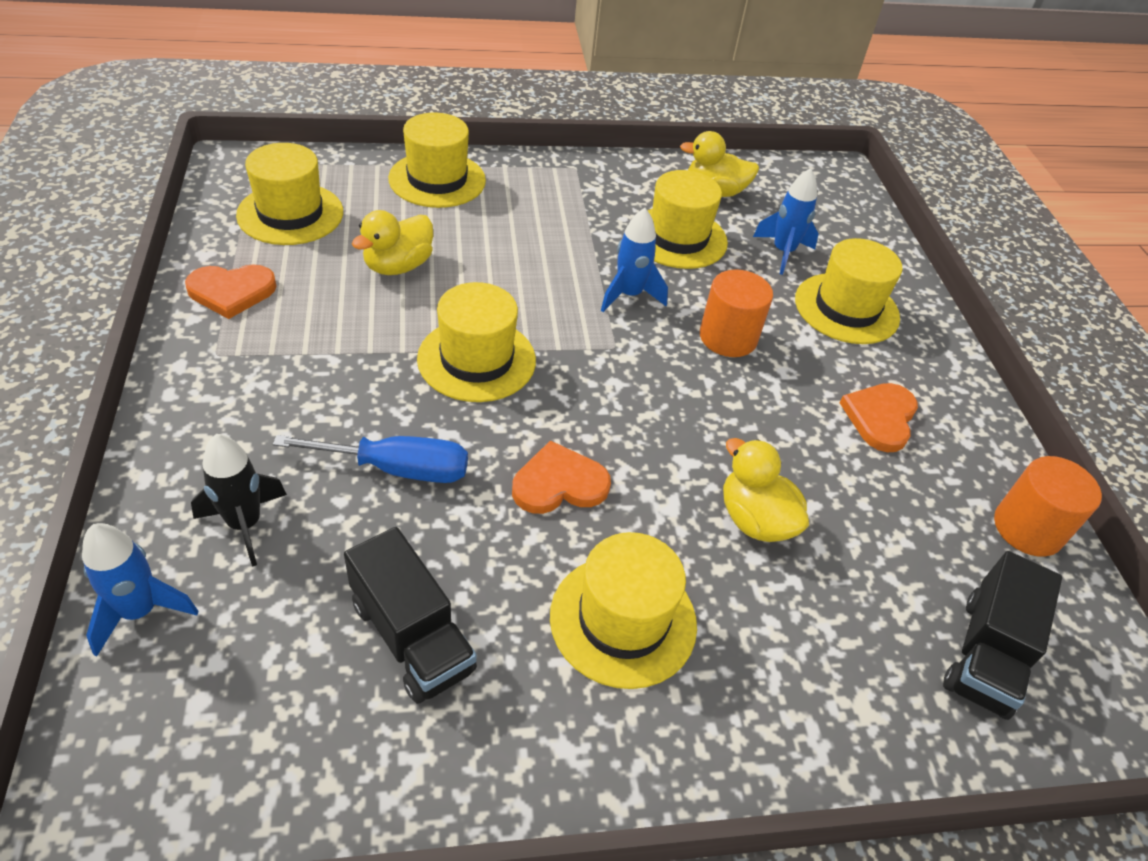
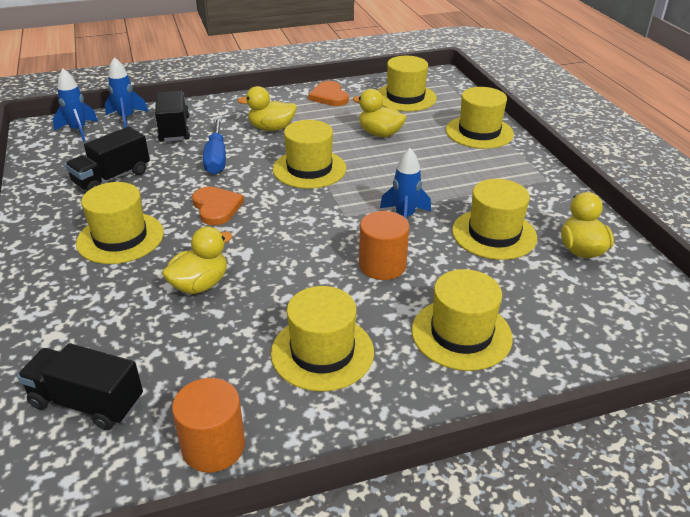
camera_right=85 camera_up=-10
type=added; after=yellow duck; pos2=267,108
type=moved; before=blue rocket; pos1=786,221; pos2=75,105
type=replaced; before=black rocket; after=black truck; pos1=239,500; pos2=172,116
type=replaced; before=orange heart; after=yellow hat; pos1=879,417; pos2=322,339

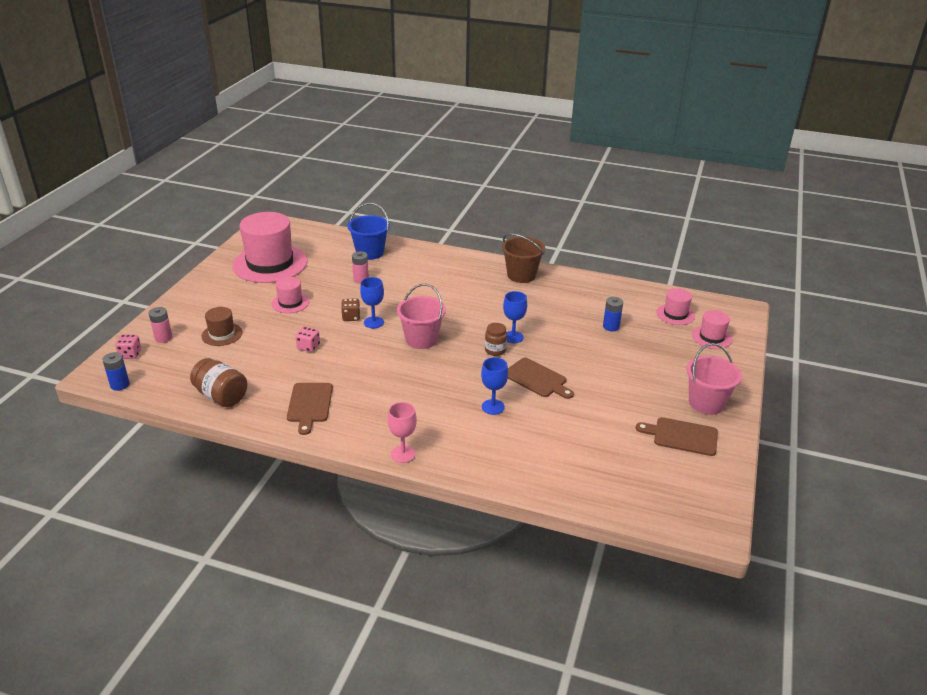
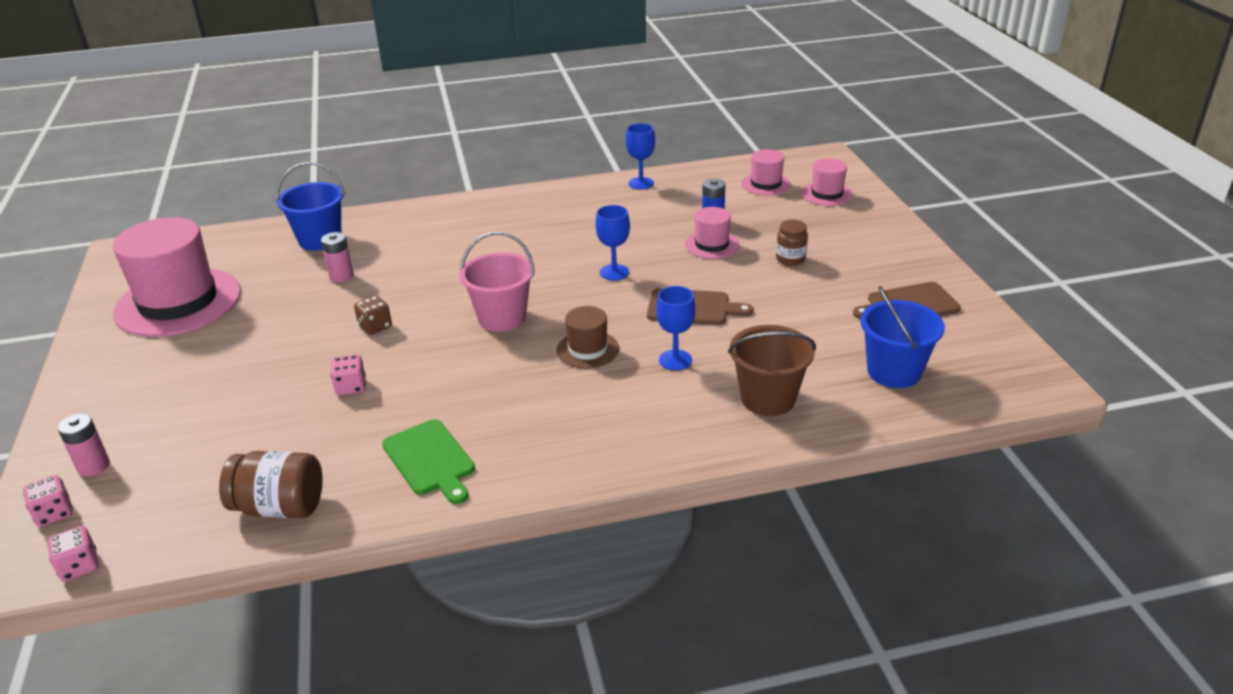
camera_right=-30 camera_up=0
type=removed; before=pink goblet; pos1=402,432
type=removed; before=pink bucket; pos1=714,379
type=added; after=blue bucket; pos2=902,337
type=moved; before=brown hat; pos1=222,326; pos2=587,337
type=moved; before=pink hat; pos1=290,295; pos2=712,233
type=moved; before=blue goblet; pos1=372,302; pos2=640,156
type=moved; before=brown jar; pos1=496,339; pos2=792,243
type=moved; before=brown bucket; pos1=523,258; pos2=772,370
type=replaced; before=blue battery; after=pink dice; pos1=116,371; pos2=73,553
type=recoloured; before=brown cutting board; after=green cutting board; pos1=310,409; pos2=428,461

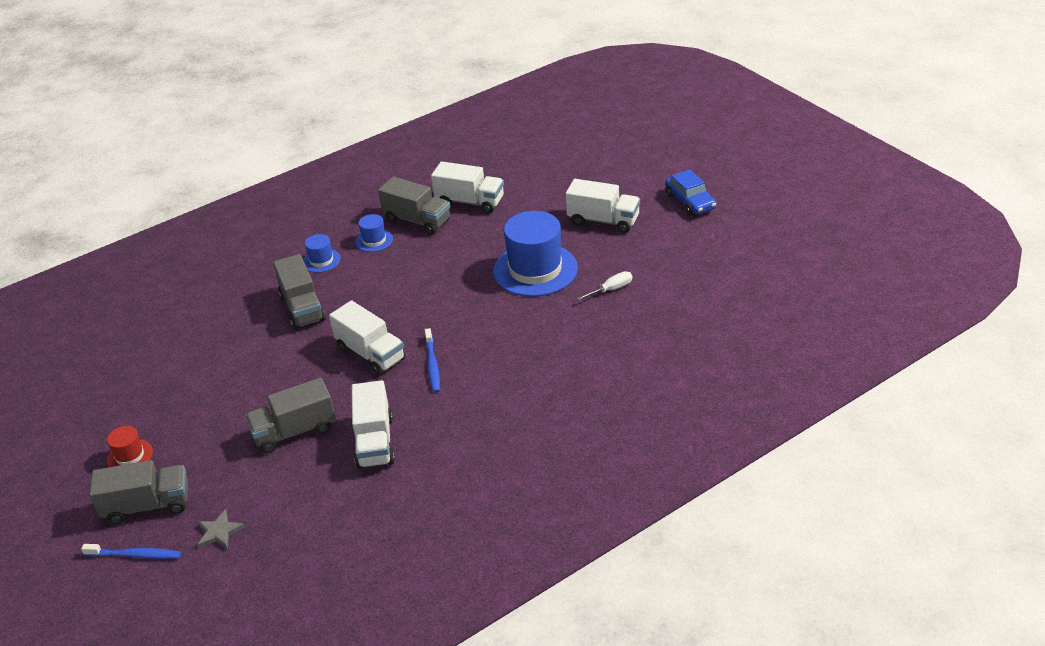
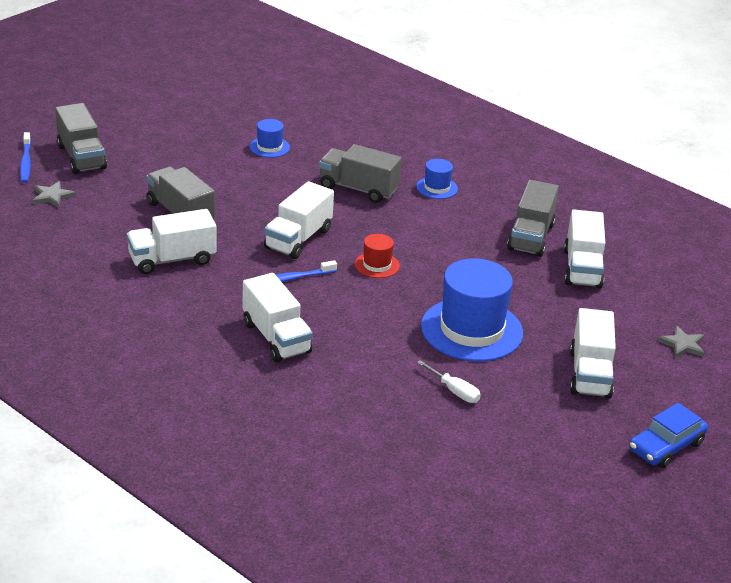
camera_right=70 camera_up=-5
type=added; after=white truck; pos2=277,317
type=added; after=grey star; pos2=681,342
type=moved; before=red hat; pos1=130,446; pos2=377,256
type=moved; before=blue hat; pos1=374,233; pos2=270,138
type=turned; before=grey truck; pos1=299,291; pos2=360,173; turn=60

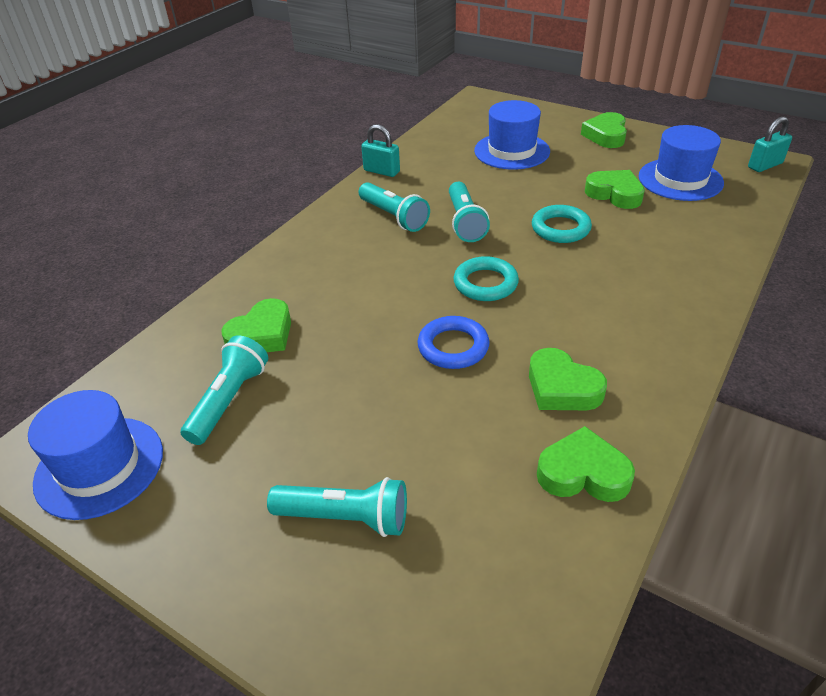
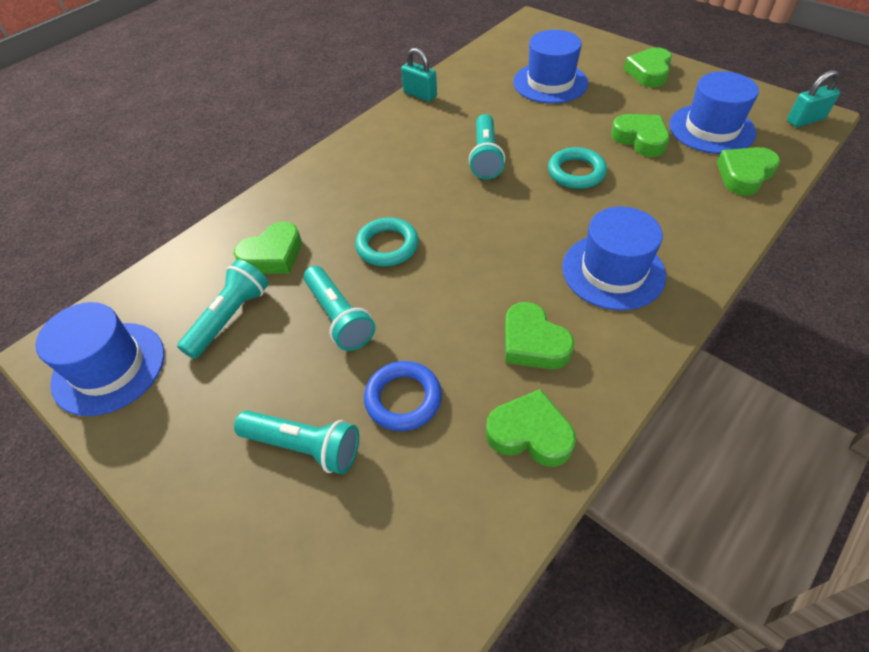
camera_right=10 camera_up=10
type=added; after=blue hat; pos2=614,258
type=added; after=green heart; pos2=748,171
type=moved; before=turquoise flashlight; pos1=394,207; pos2=340,308
type=moved; before=blue ring; pos1=454,342; pos2=403,396
type=moved; before=turquoise ring; pos1=486,278; pos2=387,242

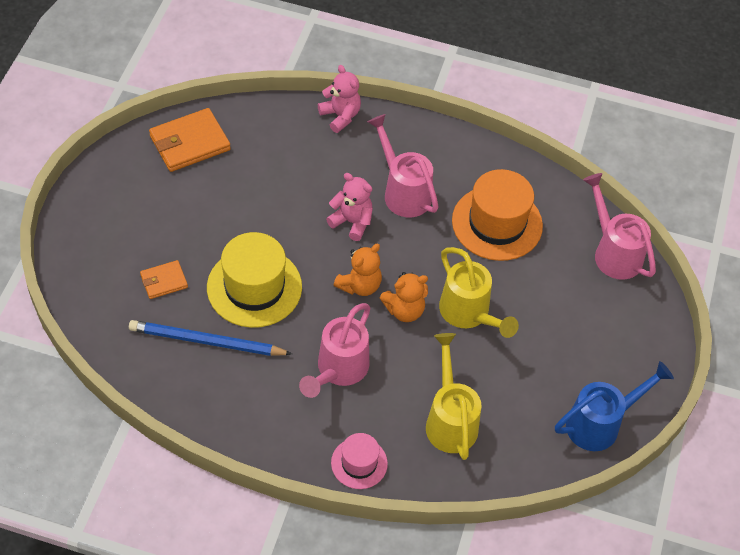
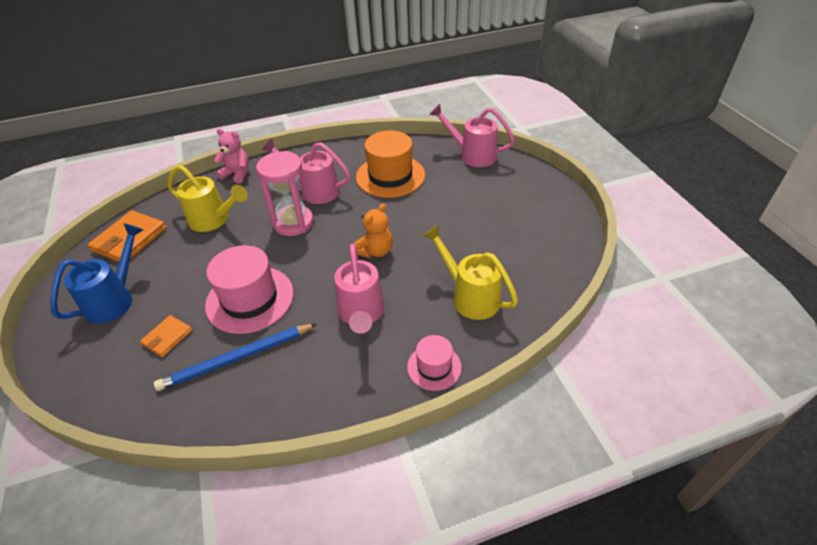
camera_right=-30 camera_up=-10
type=removed; before=orange teddy bear; pos1=358,270
type=moved; before=yellow watering can; pos1=479,292; pos2=208,198
type=moved; before=blue watering can; pos1=614,406; pos2=97,273
type=replaced; before=pink teddy bear; after=pink hourglass; pos1=349,207; pos2=284,193
type=recoloured; before=yellow hat; after=pink hat; pos1=254,280; pos2=249,289

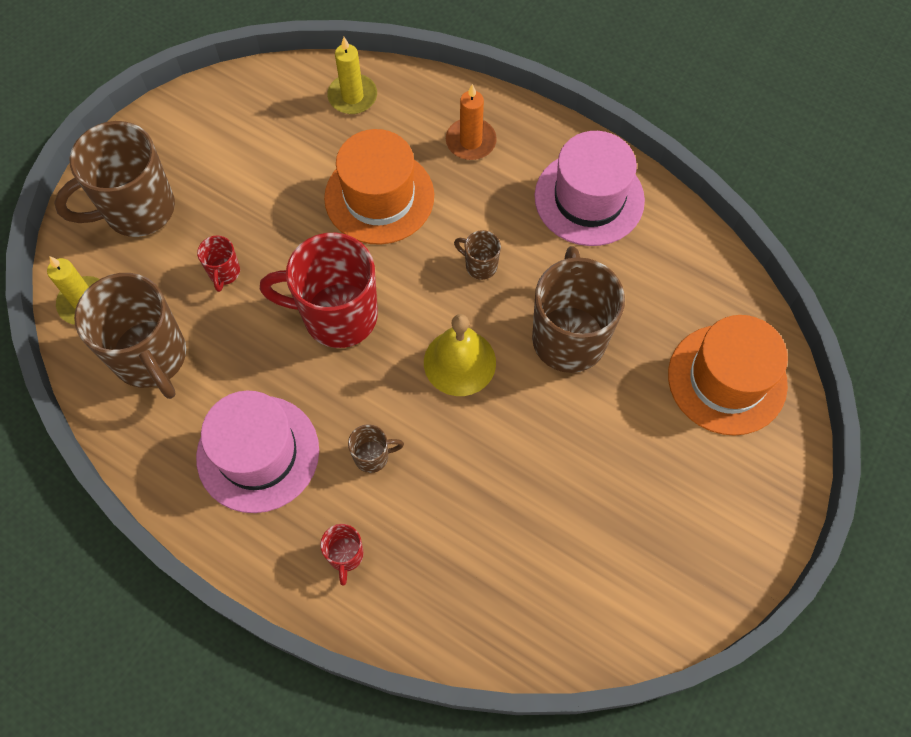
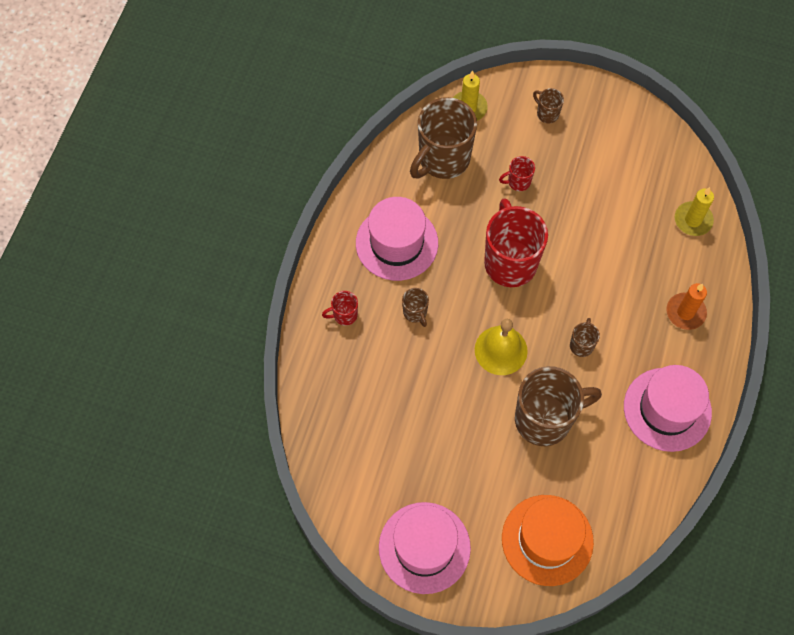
camera_right=75 camera_up=0
type=removed; before=orange hat; pos1=379,187
type=added; after=pink hat; pos2=425,548
type=resized; before=brown mug; pos1=114,179; pos2=548,105; scale=0.44

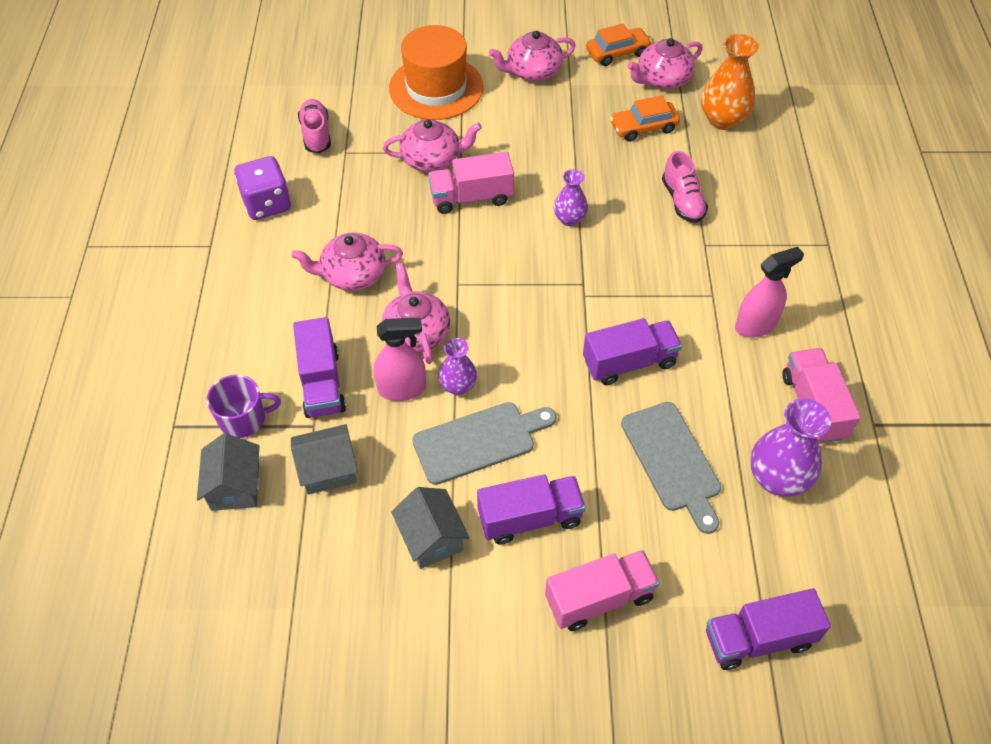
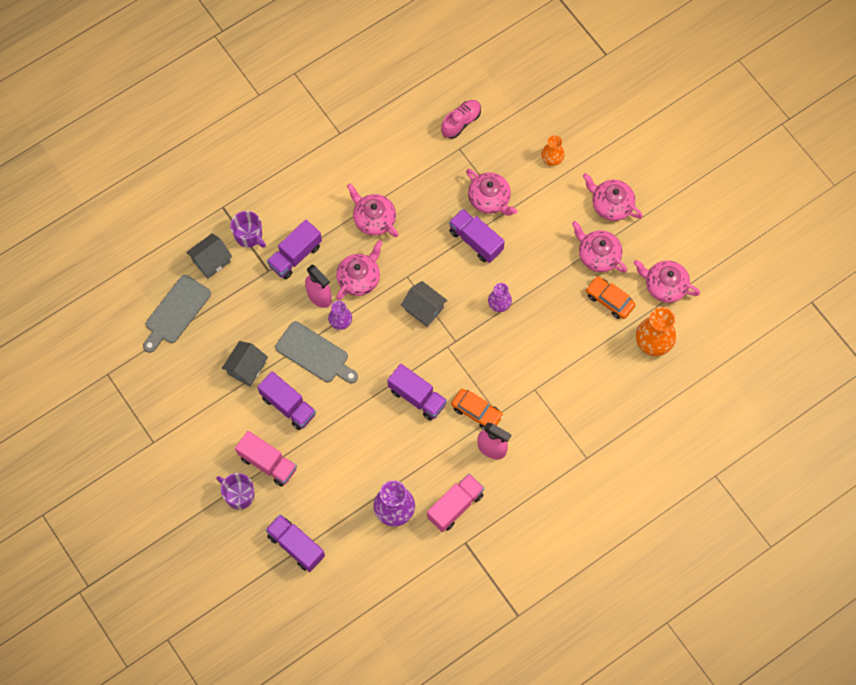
camera_right=55 camera_up=15
type=removed; before=purple dice; pos1=262,188
type=removed; before=pink shoe; pos1=685,187
type=added; after=purple mug; pos2=235,491
type=added; after=pink teapot; pos2=599,247
type=moved; before=grey house; pos1=324,459; pos2=424,304
type=moved; before=orange car; pos1=619,45; pos2=477,409
type=moved; before=grey cutting board; pos1=671,468; pos2=177,314
type=replaced; before=orange hat; after=orange vase; pos1=436,72; pos2=553,150
type=recoloured; before=pink truck; after=purple truck; pos1=471,183; pos2=477,236

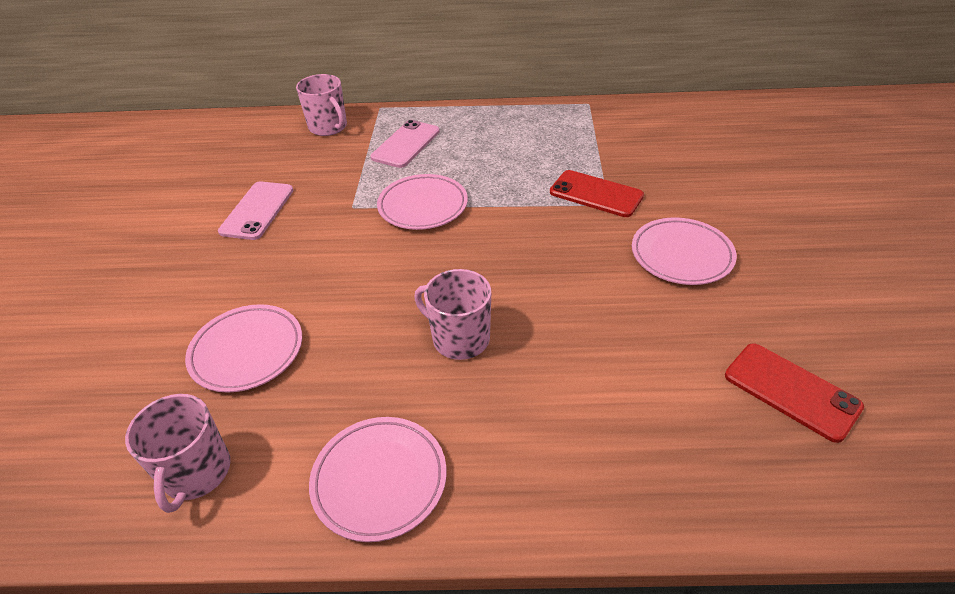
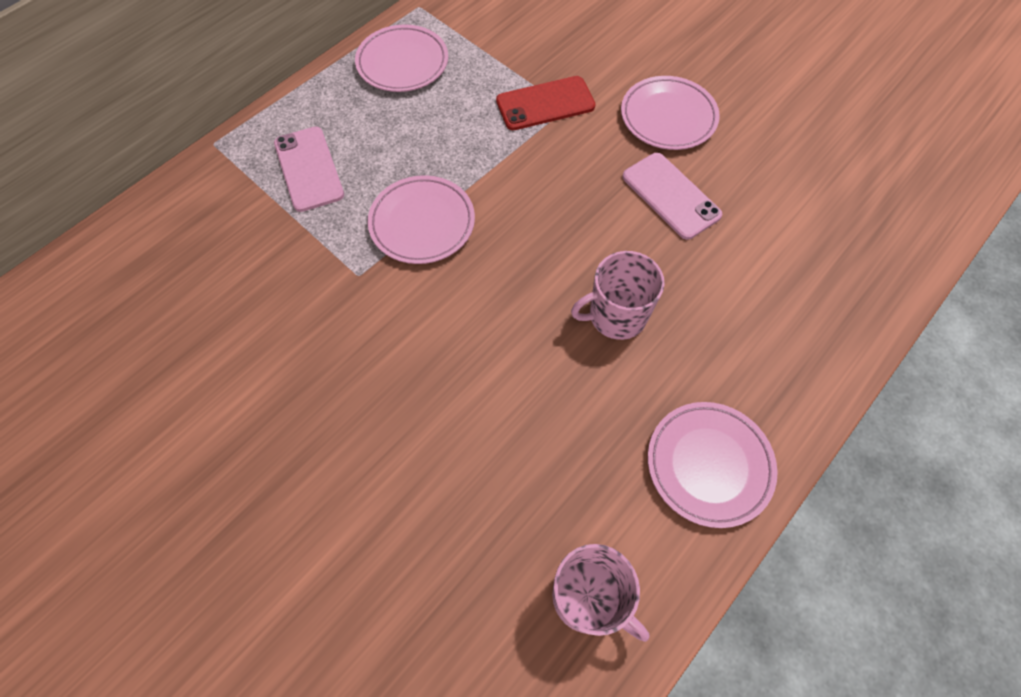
camera_right=-50 camera_up=20
type=removed; before=pink mug; pos1=321,105
type=removed; before=red phone; pos1=794,393
type=moved; before=pink plate; pos1=243,348; pos2=401,58
type=moved; before=pink phone; pos1=256,210; pos2=672,196

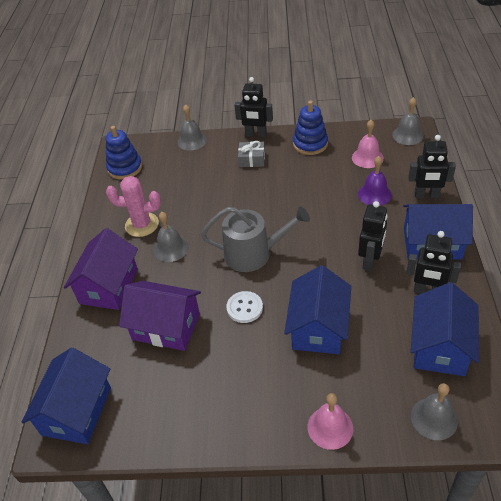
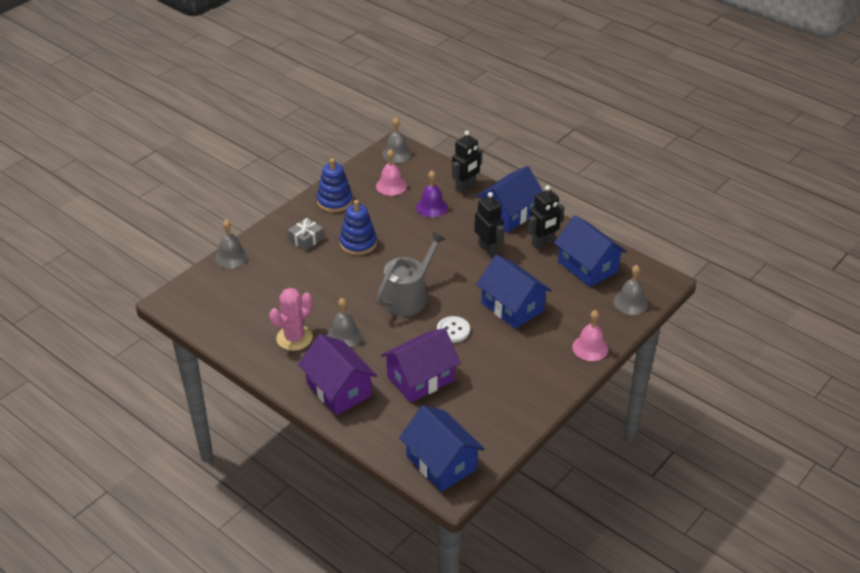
camera_right=-55 camera_up=-5
type=removed; before=black robot; pos1=253,107
type=moved; before=blue stacking toy; pos1=124,153; pos2=358,227

